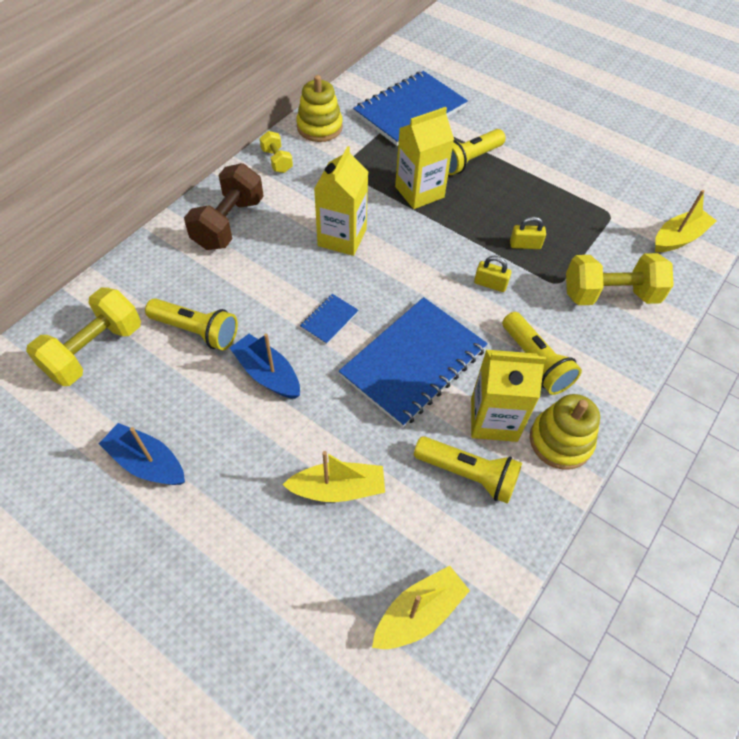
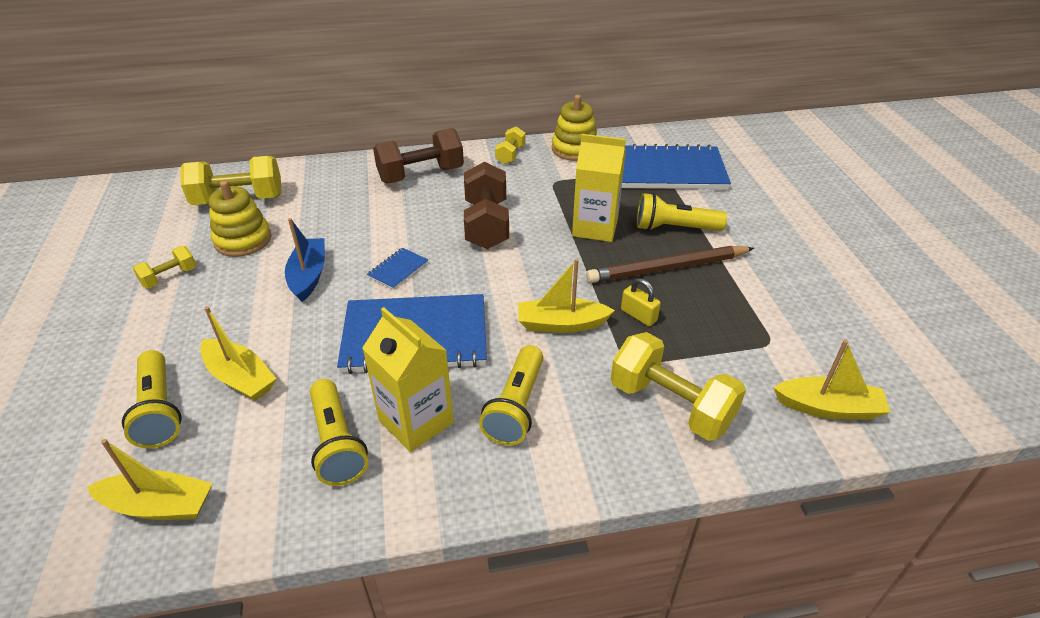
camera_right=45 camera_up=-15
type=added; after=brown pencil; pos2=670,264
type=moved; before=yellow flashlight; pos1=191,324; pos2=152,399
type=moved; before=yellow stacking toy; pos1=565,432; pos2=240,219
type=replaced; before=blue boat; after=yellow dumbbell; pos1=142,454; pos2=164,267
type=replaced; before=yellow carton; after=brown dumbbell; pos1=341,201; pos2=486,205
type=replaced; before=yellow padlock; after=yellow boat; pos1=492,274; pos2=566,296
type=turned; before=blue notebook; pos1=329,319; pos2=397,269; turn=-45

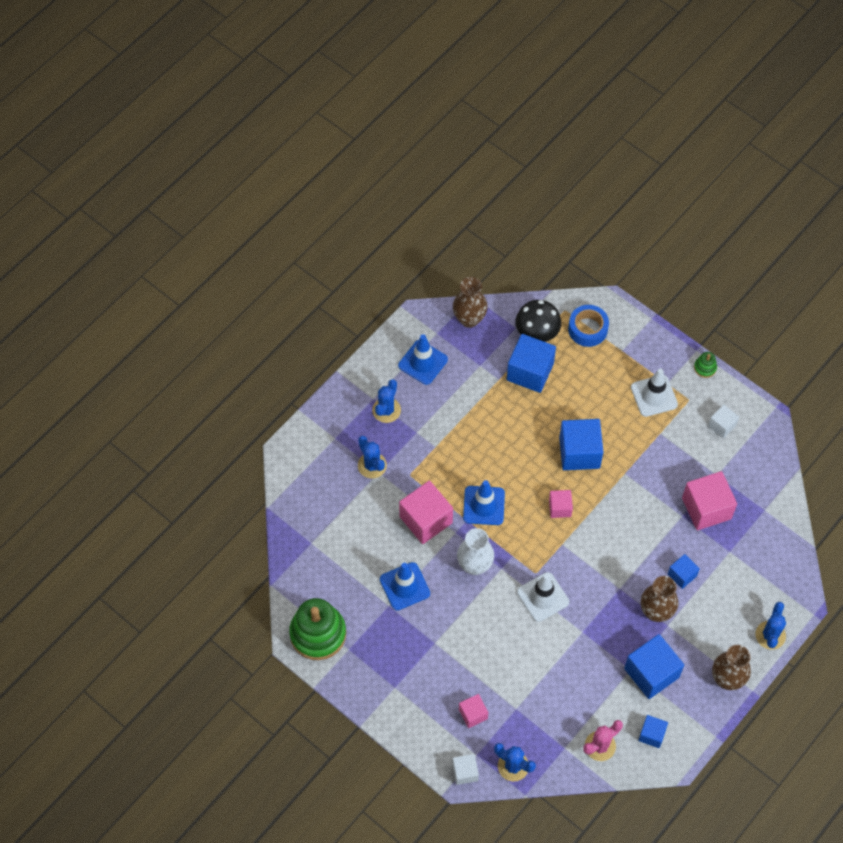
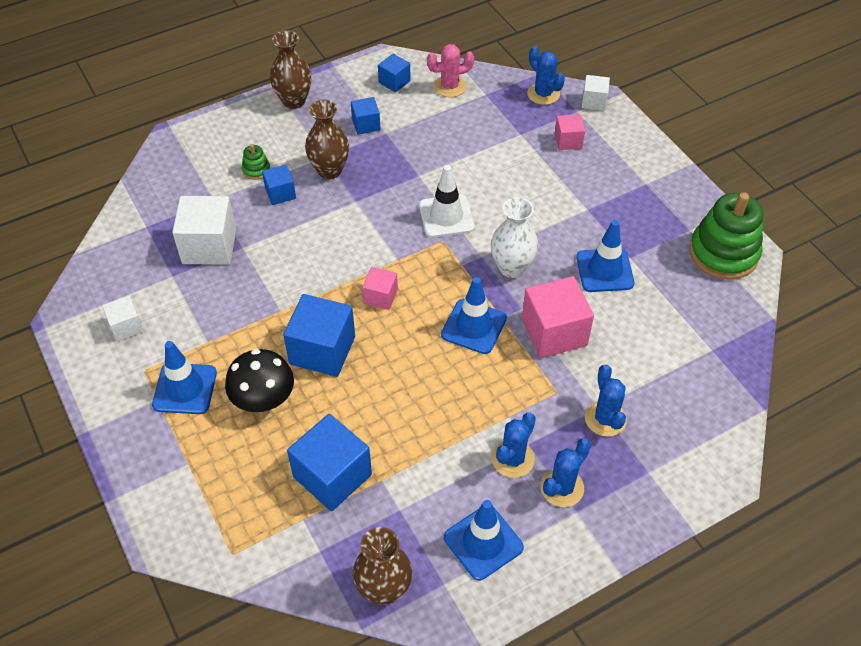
camera_right=-160 camera_up=-10
type=removed; before=blue tape; pos1=588,326
type=moved; before=black mushroom; pos1=538,321; pos2=259,380
type=moved; before=green stacking toy; pos1=705,365; pos2=256,162
type=moved; before=blue cactus; pos1=771,626; pos2=514,445
type=recoloured; before=white traffic cone; after=blue traffic cone; pos1=654,392; pos2=184,377
type=recoloured; before=pink cube; after=white cube; pos1=709,500; pos2=204,230
type=resized; before=blue cube; pos1=654,666; pos2=365,116; scale=0.54

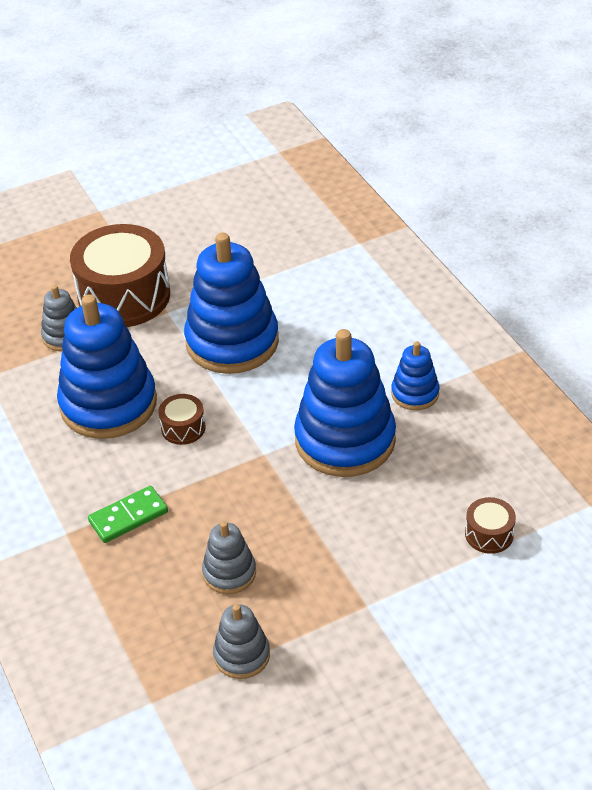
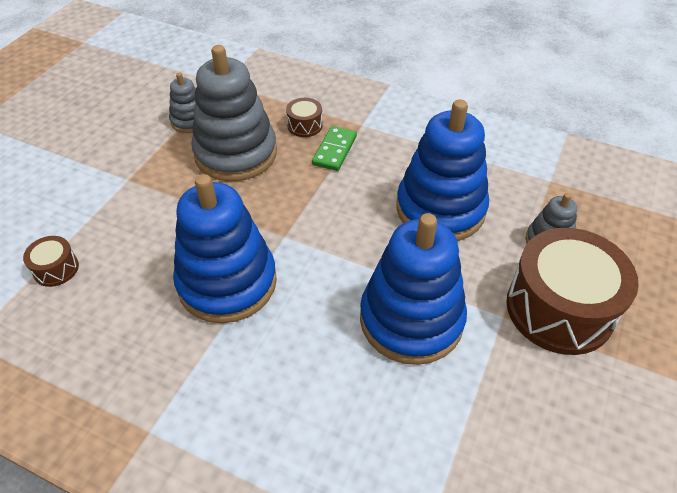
camera_right=140 camera_up=5
type=removed; before=blue stacking toy; pos1=415,375
type=moved; before=brown drum; pos1=182,419; pos2=304,117
type=resized; before=grey stacking toy; pos1=229,557; pos2=234,113; scale=2.04

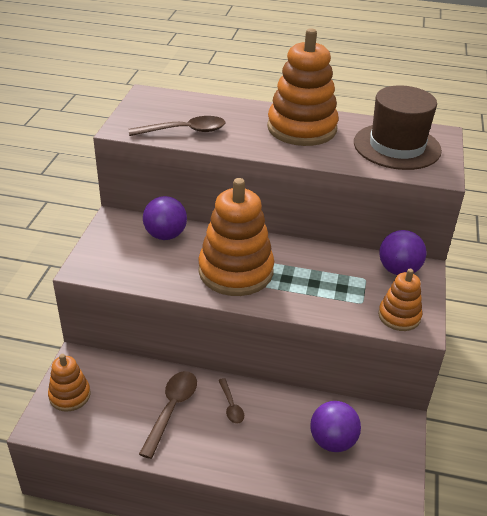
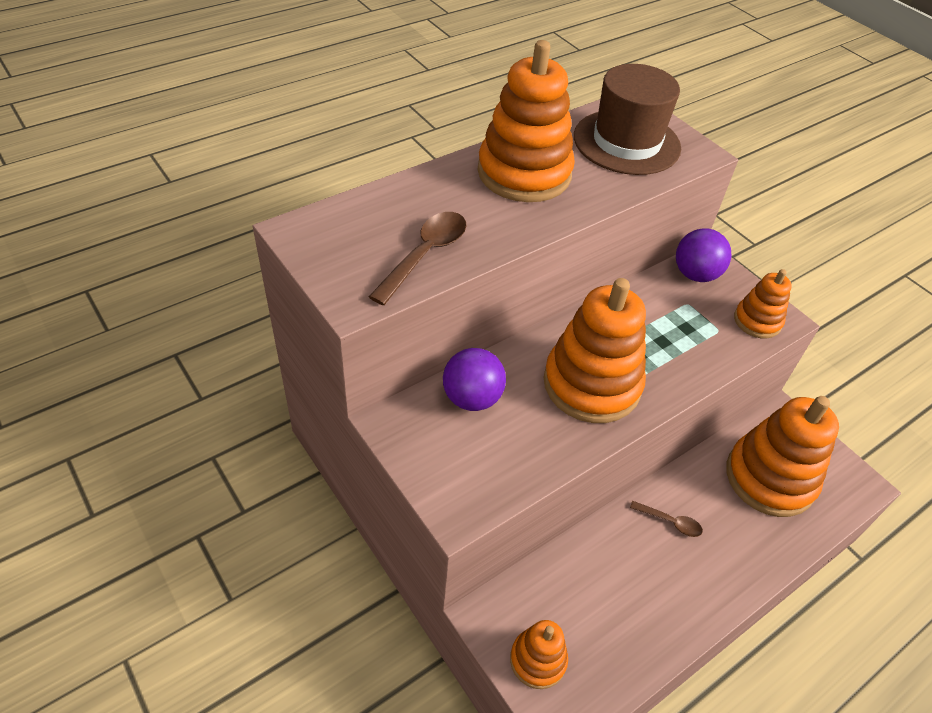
camera_right=-50 camera_up=10
type=removed; before=brown spoon; pos1=168,415
type=replaced; before=purple ball; after=orange stacking toy; pos1=335,426; pos2=782,456

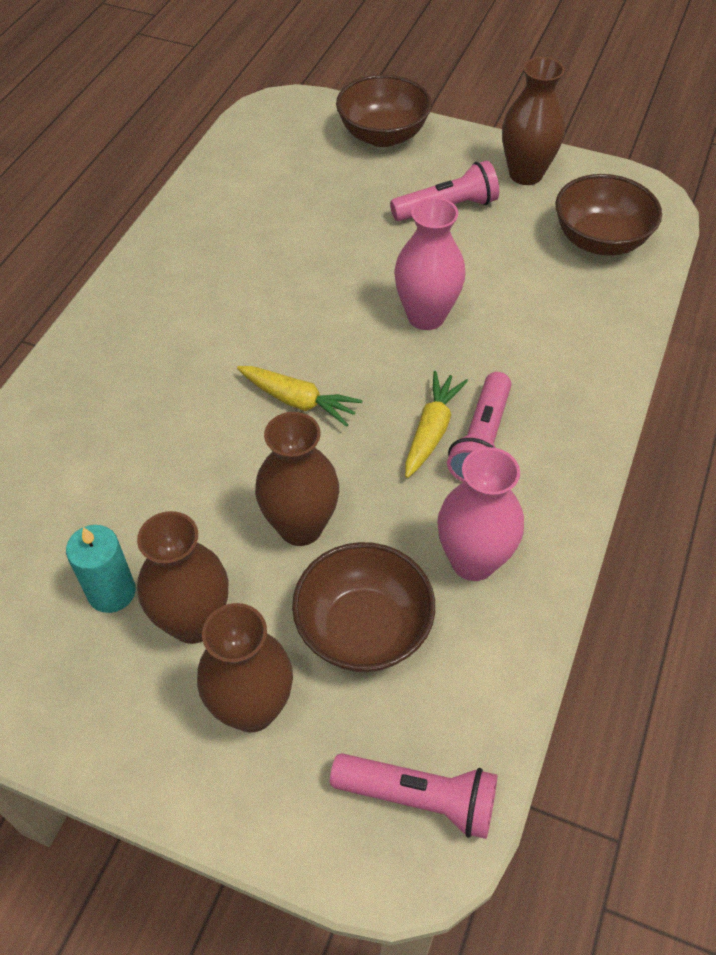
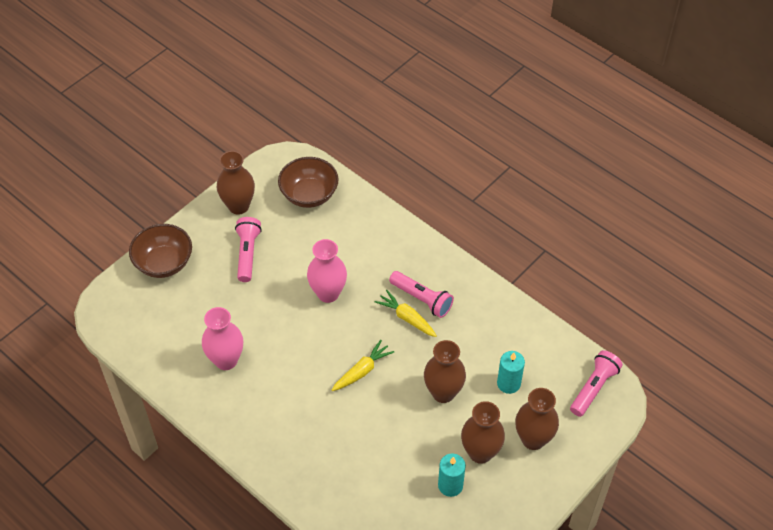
camera_right=-70 camera_up=0
type=moved; before=pink vase; pos1=480,514; pos2=222,338
type=replaced; before=brown bowl; after=turquoise candle; pos1=363,607; pos2=511,372

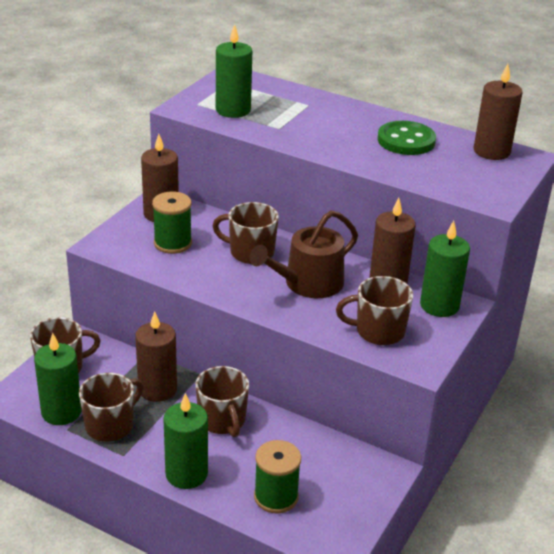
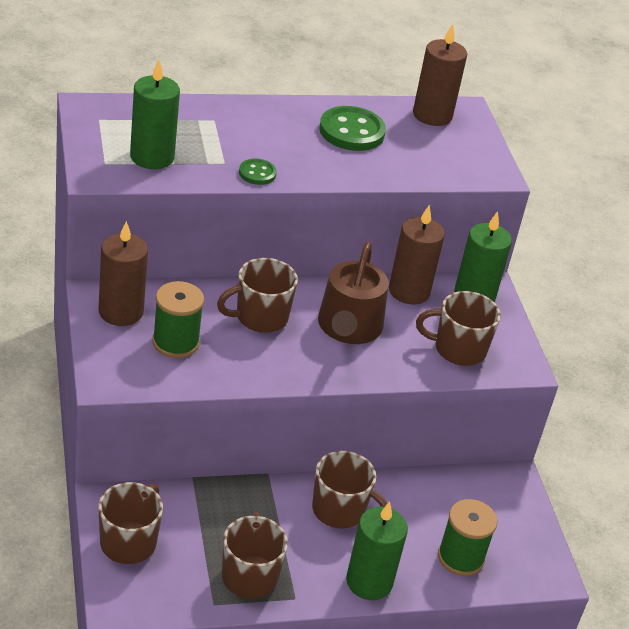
camera_right=-45 camera_up=5
type=removed; before=green candle; pos1=58,379
type=removed; before=brown candle; pos1=156,356
type=added; after=green button; pos2=258,172
type=turned; before=brown mug; pos1=374,310; pos2=458,328; turn=45

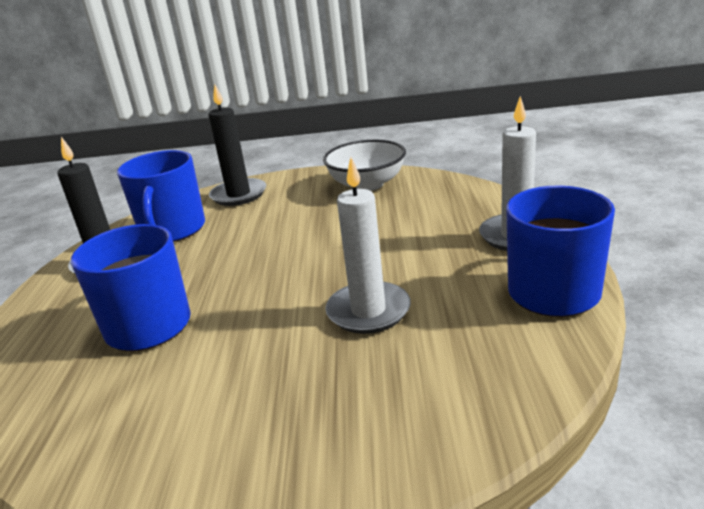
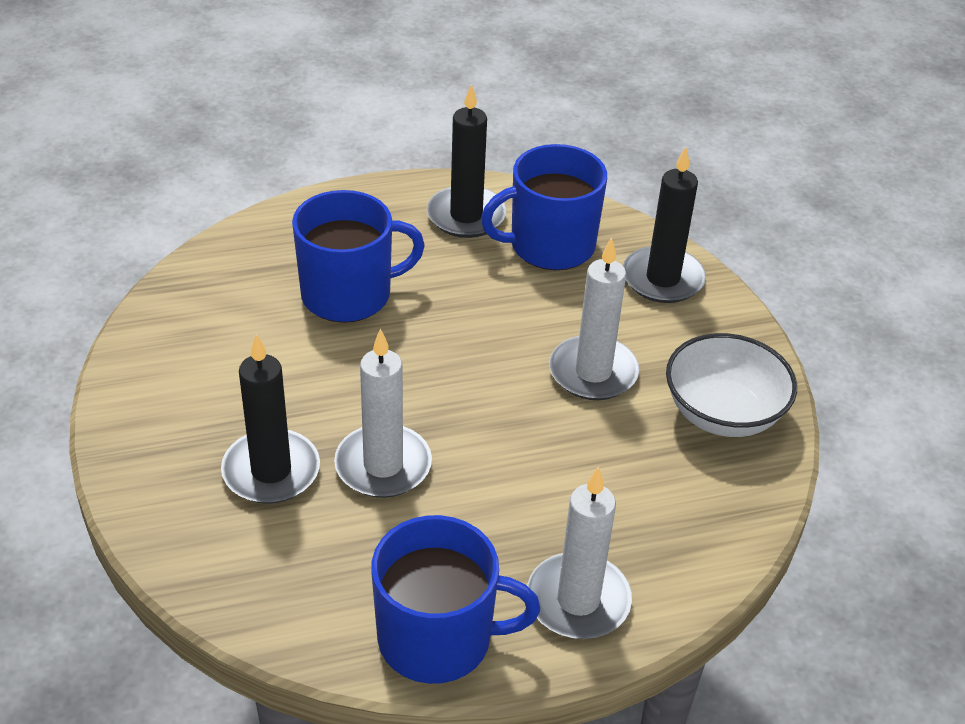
camera_right=70 camera_up=15
type=added; after=black candle; pos2=270,419
type=added; after=white candle; pos2=594,318

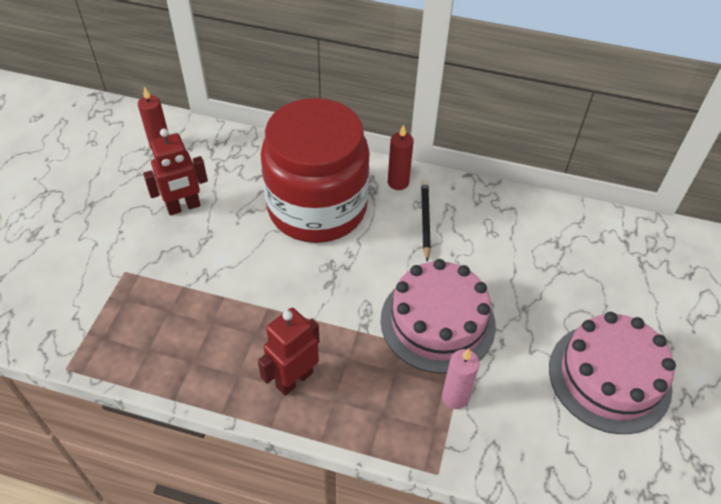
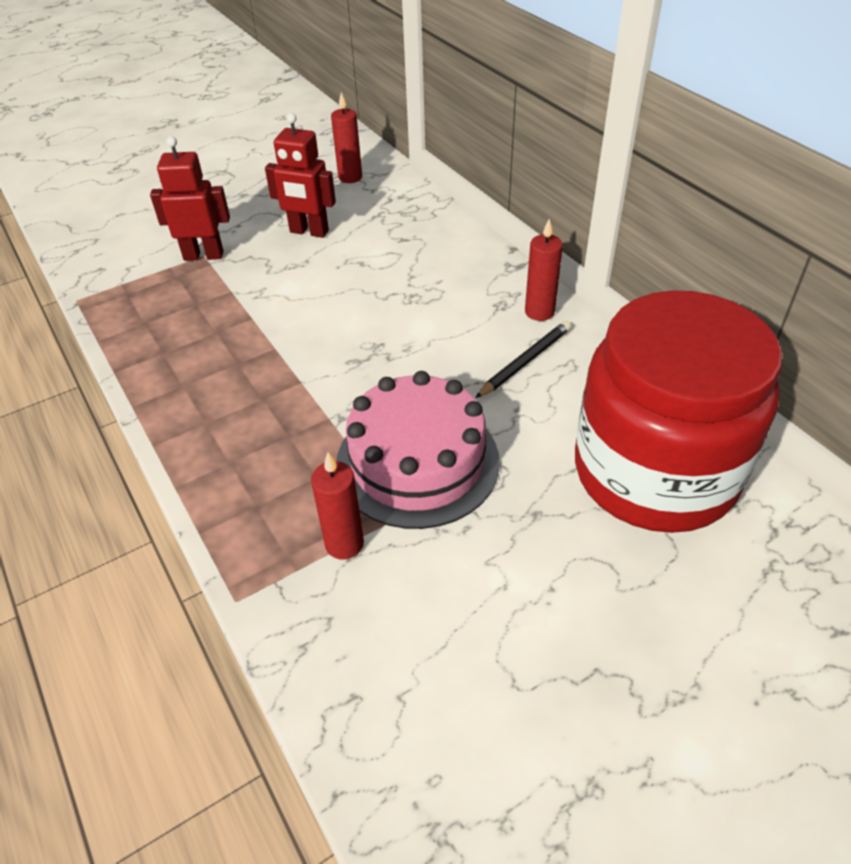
camera_right=45 camera_up=-5
type=removed; before=pink cake; pos1=612,373
type=moved; before=red robot; pos1=289,352; pos2=190,198
type=moved; before=red jar; pos1=315,170; pos2=678,412
type=recoloured; before=pink candle; after=red candle; pos1=461,378; pos2=337,506

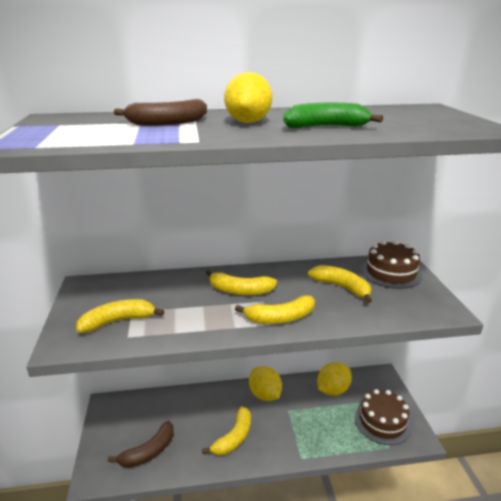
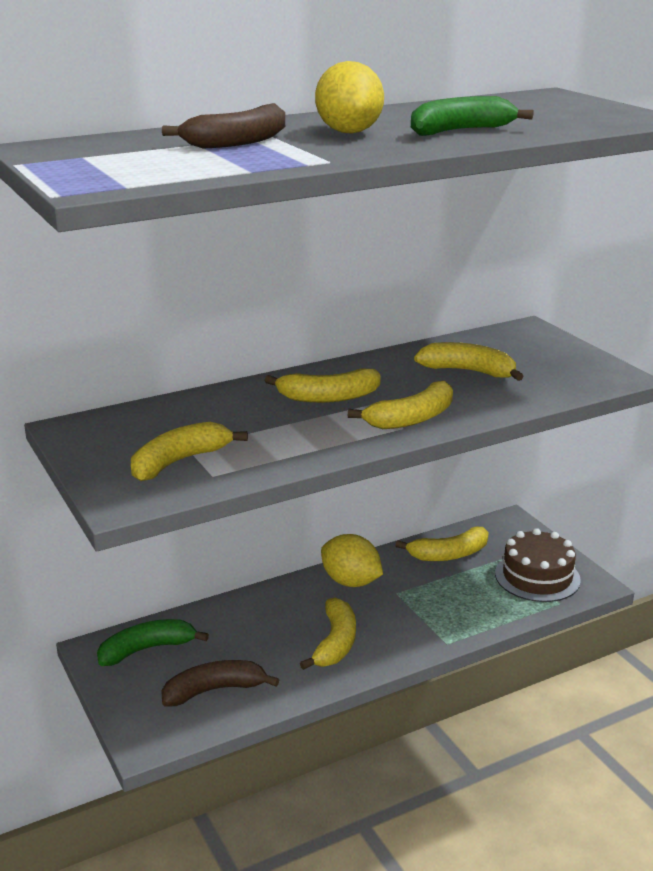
camera_right=-20 camera_up=0
type=removed; before=brown cake; pos1=391,264
type=added; after=green banana; pos2=153,642
type=replaced; before=yellow lemon; after=yellow banana; pos1=334,379; pos2=442,544
type=turned; before=brown banana; pos1=141,444; pos2=220,683; turn=-135

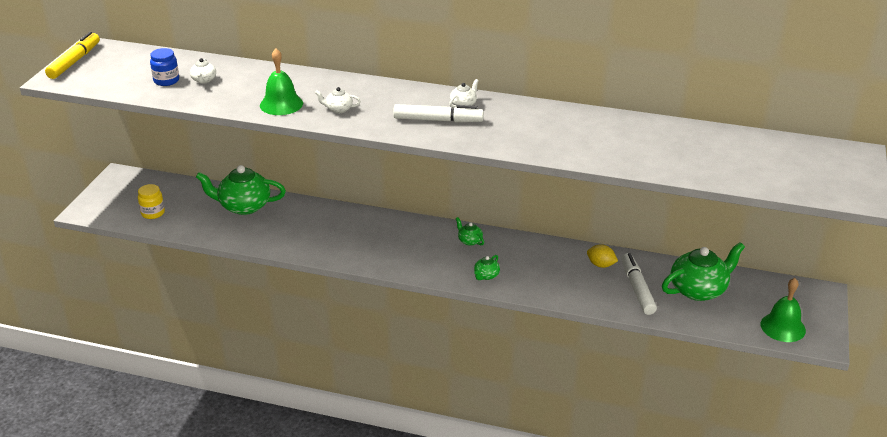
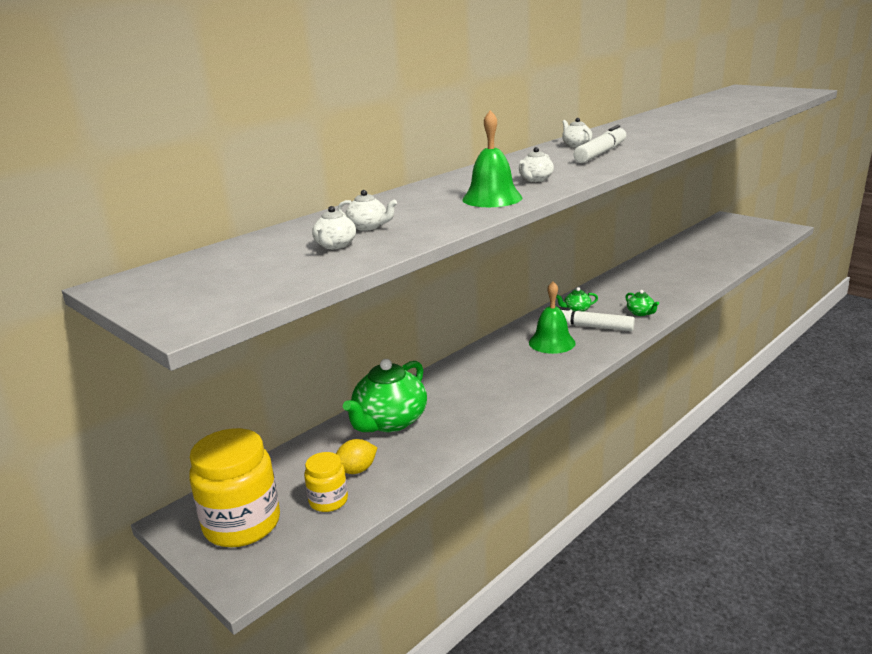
camera_right=-60 camera_up=-10
type=removed; before=yellow marker; pos1=72,55
type=removed; before=green teapot; pos1=703,271
type=added; after=yellow jar; pos2=234,487
type=moved; before=yellow lemon; pos1=602,256; pos2=357,456
type=moved; before=white marker; pos1=639,284; pos2=589,318
type=moved; before=green bell; pos1=783,310; pos2=552,317
type=replaced; before=blue jar; after=white teapot; pos1=164,67; pos2=334,227

